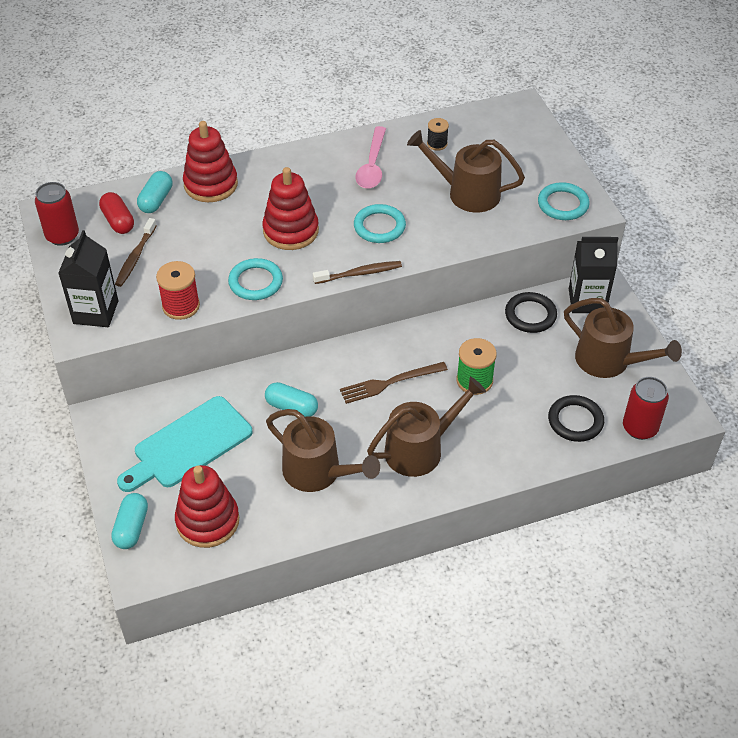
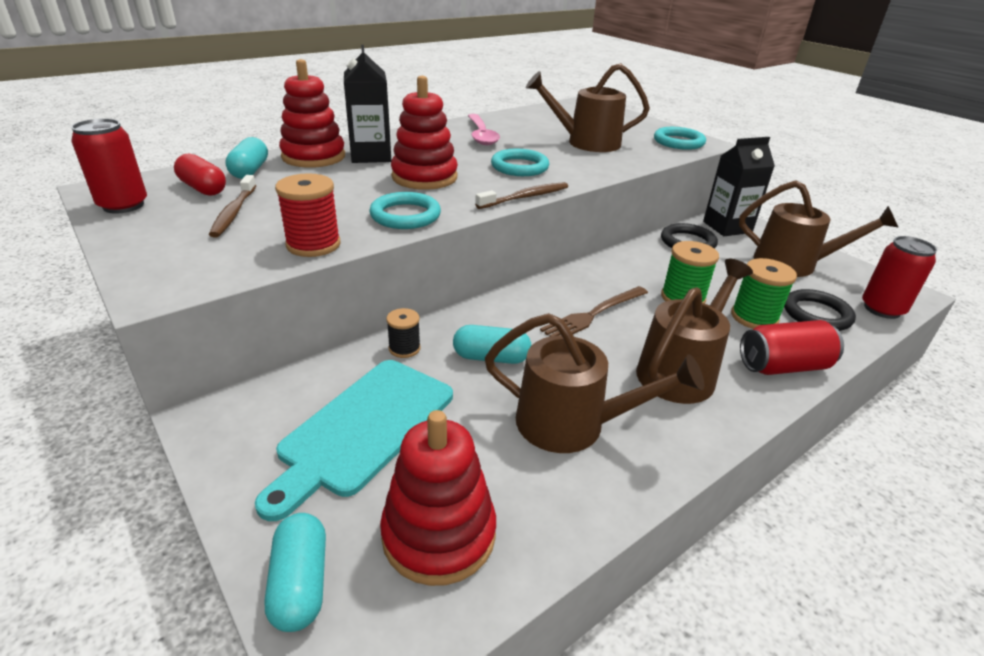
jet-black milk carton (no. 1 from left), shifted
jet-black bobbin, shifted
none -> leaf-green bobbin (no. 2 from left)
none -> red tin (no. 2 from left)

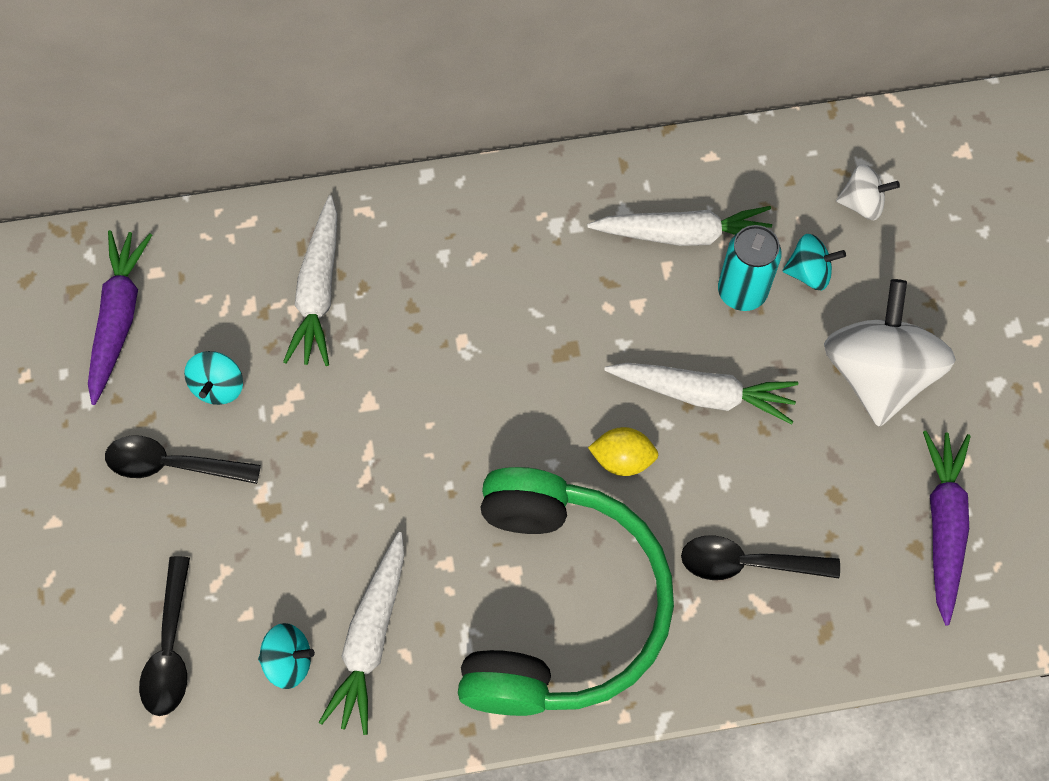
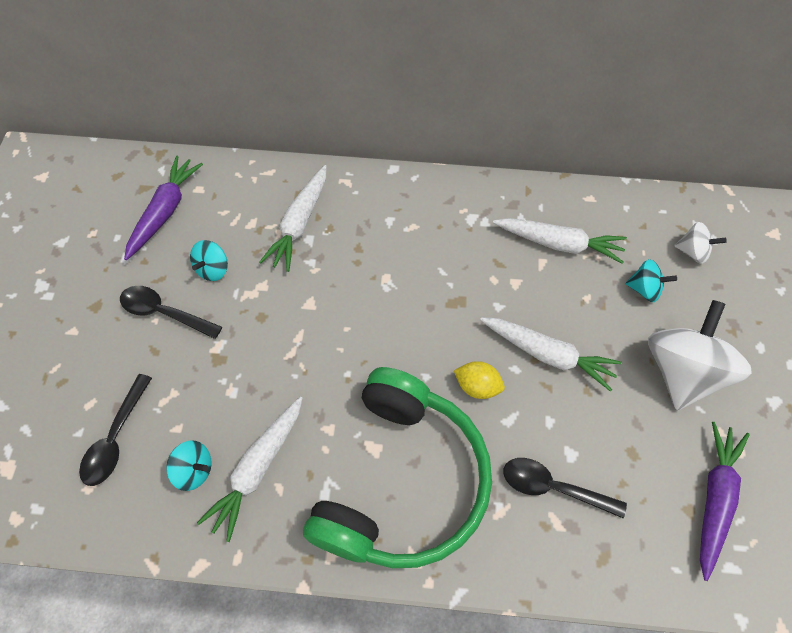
teal tin -> none

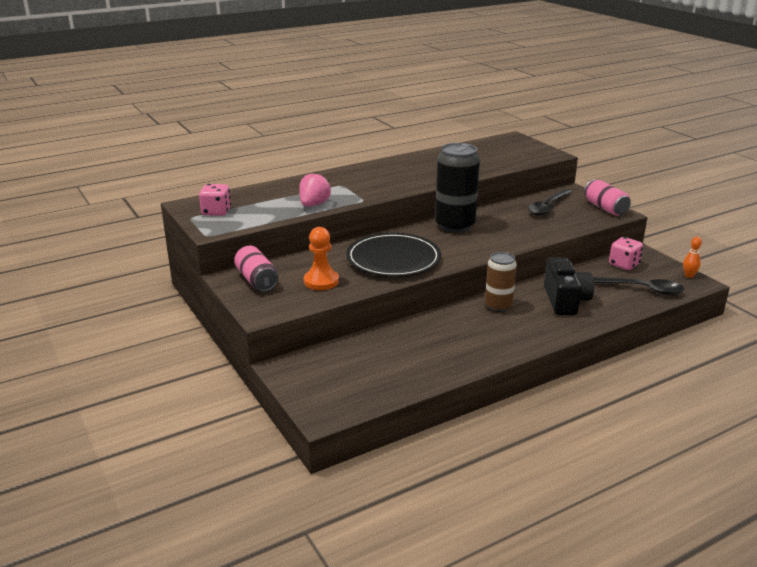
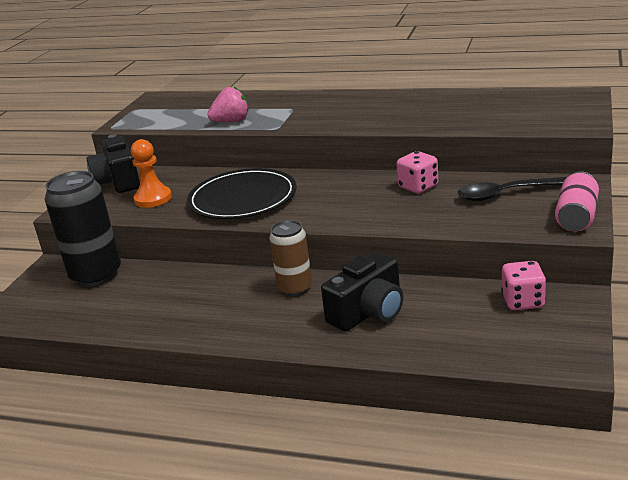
jet-black tin, shifted
rosy tin (no. 1 from left) -> jet-black compact camera (no. 1 from left)
rosy die (no. 1 from left), shifted
jet-black tablespoon (no. 2 from left) -> none
orange skittle -> none

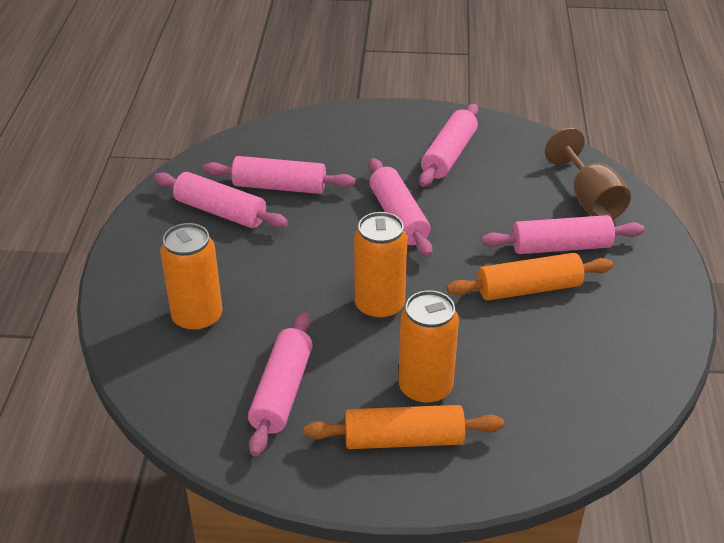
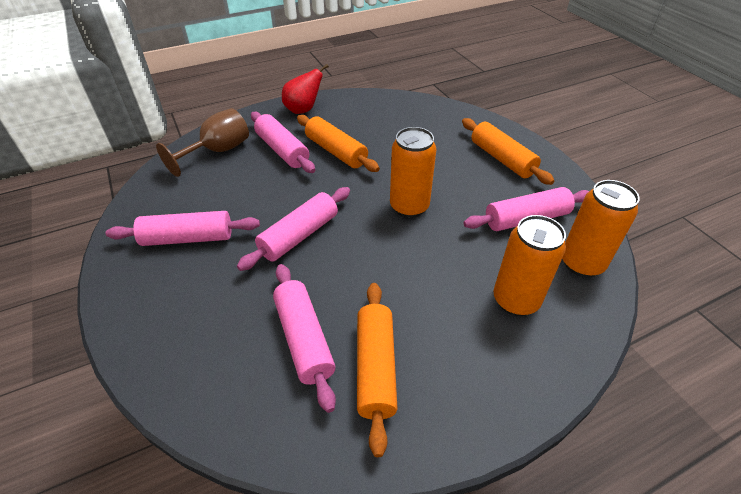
none -> red pear fruit
rosy rolling pin (no. 1 from left) -> orange rolling pin (no. 2 from left)
orange tin (no. 3 from left), shifted

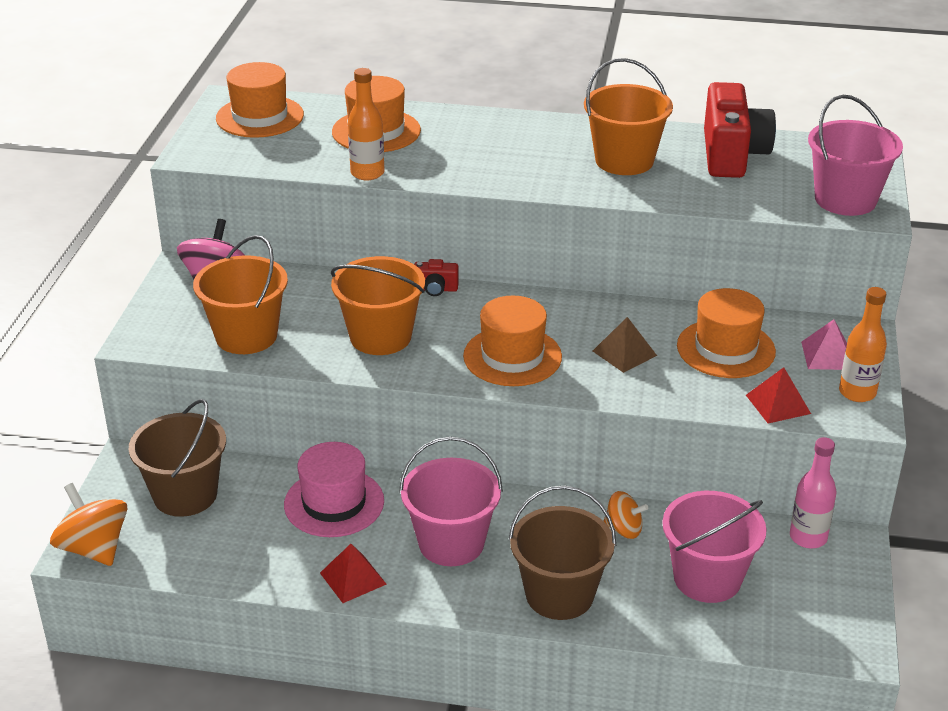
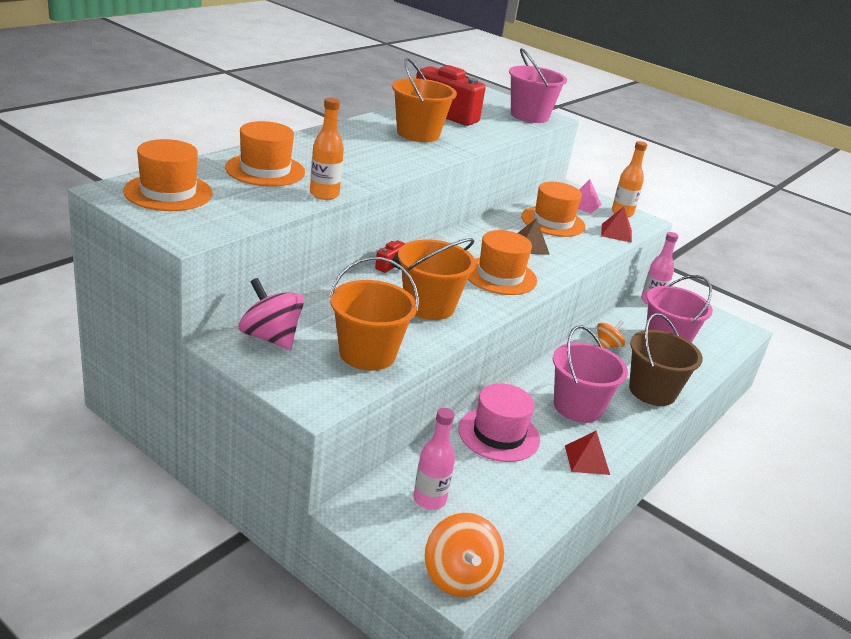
brown pail (no. 1 from left) -> rosy flask (no. 1 from left)
orange whirligig (no. 1 from left), 90 degrees counterclockwise

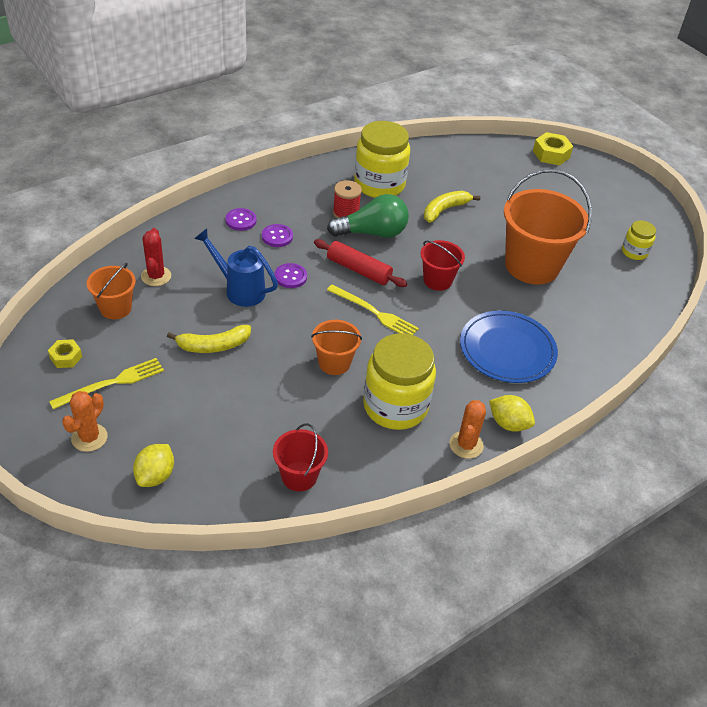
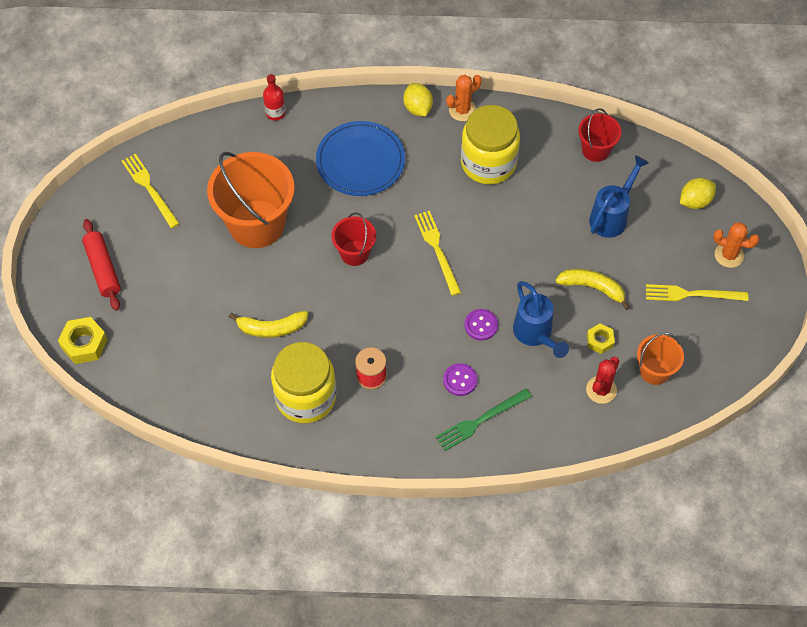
red rolling pin, shifted
bright yellow jam jar (no. 3 from left) -> bright yellow fork (no. 1 from left)
none -> red flask
violet button (no. 1 from left) -> leaf-green fork
bright yellow hex nut (no. 1 from left in the first image) -> bright yellow hex nut (no. 2 from left), shifted
none -> royal blue sprinkling can (no. 2 from left)
orange cactus (no. 1 from left in the first image) -> orange cactus (no. 2 from left), 45 degrees clockwise
orange pail (no. 2 from left) -> none
leaf-green bulb -> none

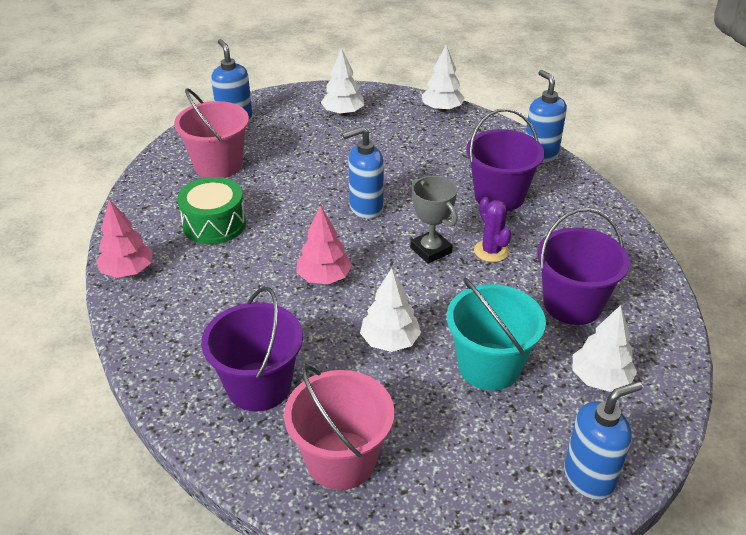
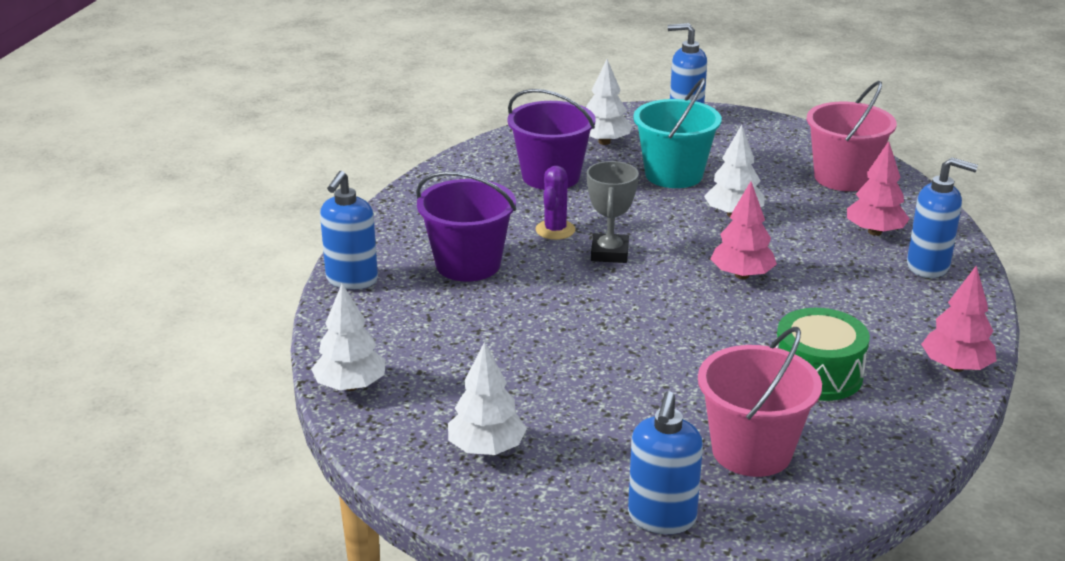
violet pail (no. 1 from left) -> rosy tree (no. 2 from left)
royal blue soap pump (no. 2 from left in the first image) -> royal blue soap pump (no. 4 from left), shifted

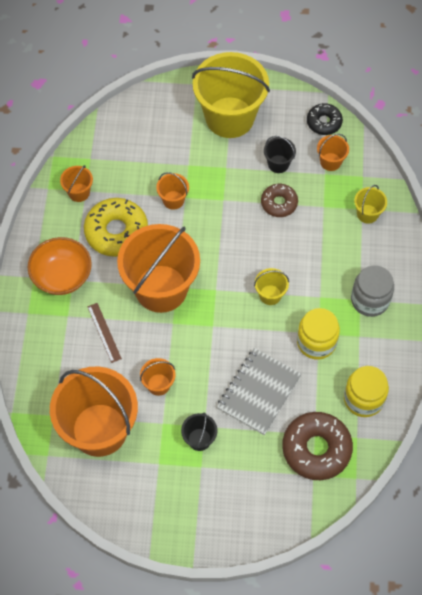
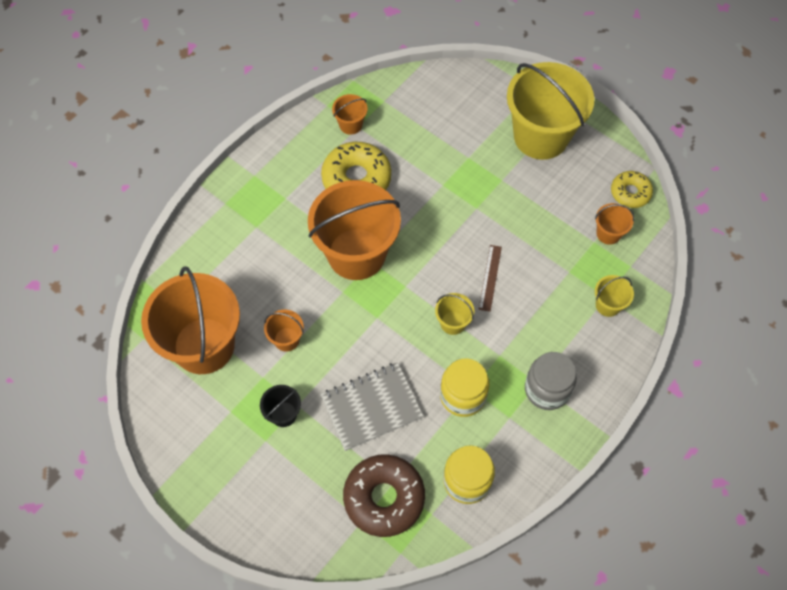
brown ruler, shifted
jet-black donut -> bright yellow donut (no. 2 from left)
orange serving bowl -> none
orange pail (no. 5 from left) -> none
brown donut (no. 1 from left) -> none
jet-black pail (no. 2 from left) -> none

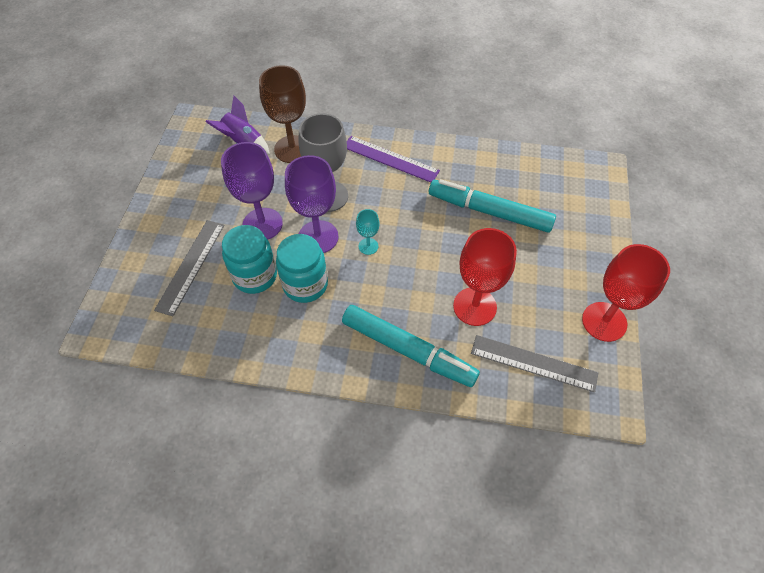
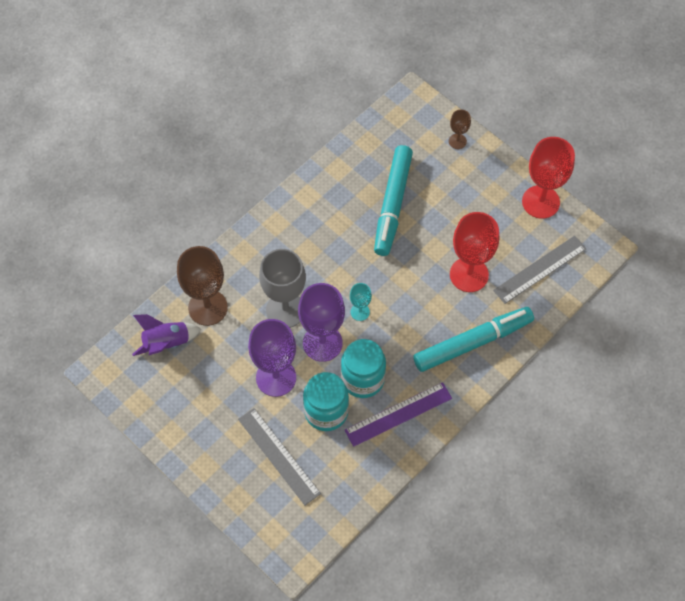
violet ruler, shifted
teal felt pen (no. 2 from left in the first image) -> teal felt pen (no. 1 from left), 45 degrees counterclockwise
none -> brown chalice (no. 2 from left)

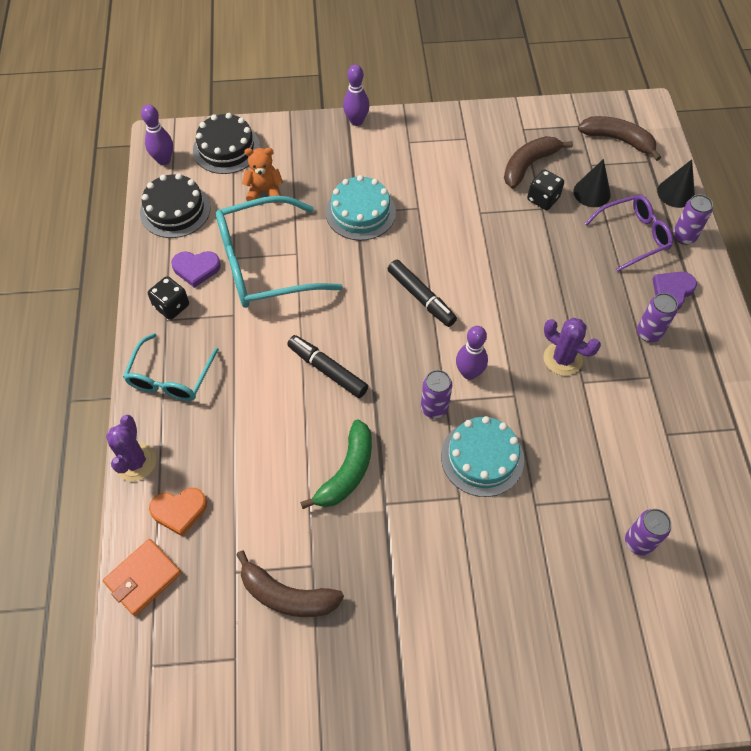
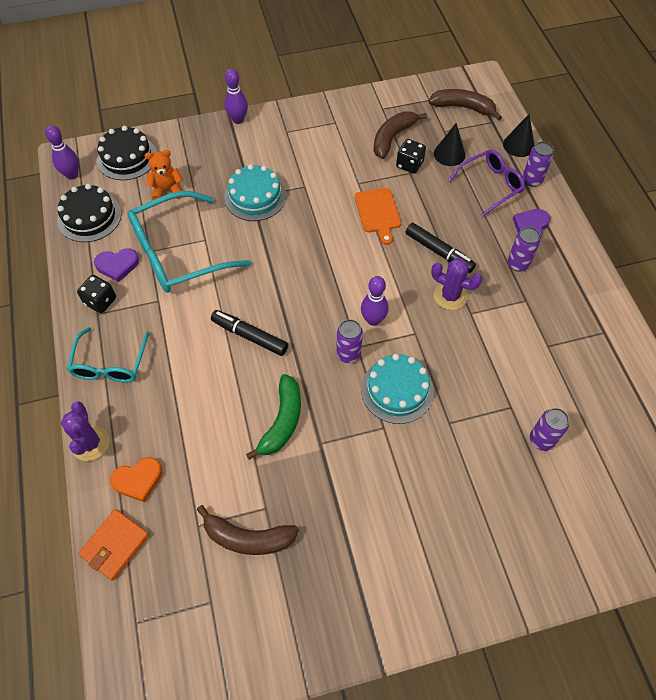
none -> orange chopping board
jet-black felt pen (no. 2 from left), shifted

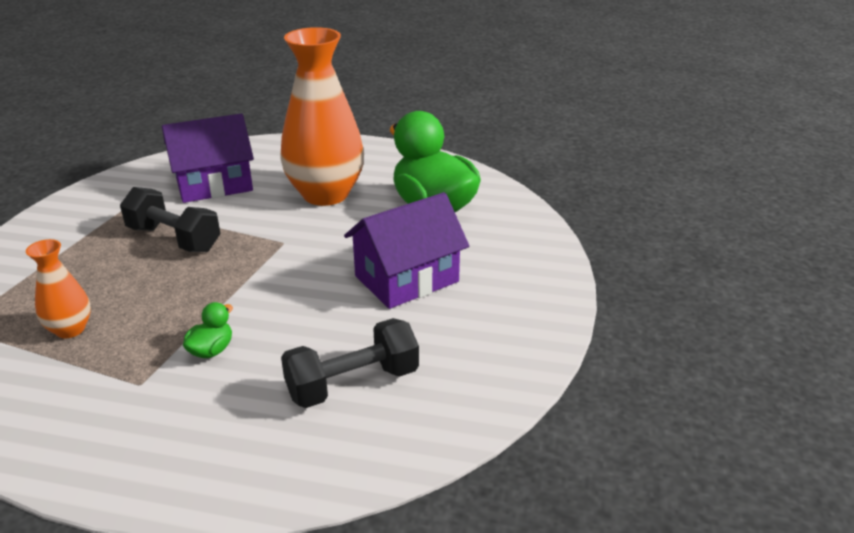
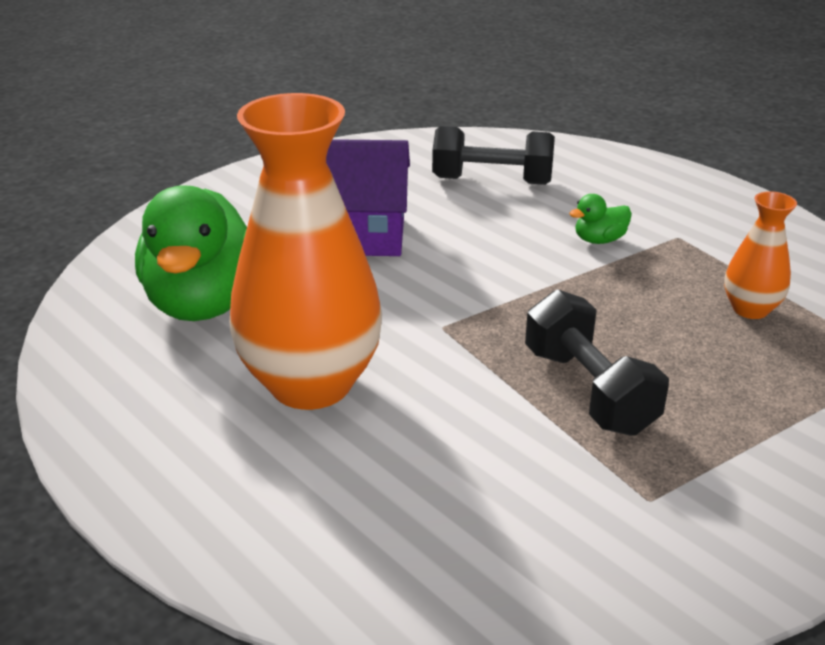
violet cottage (no. 1 from left) -> none

